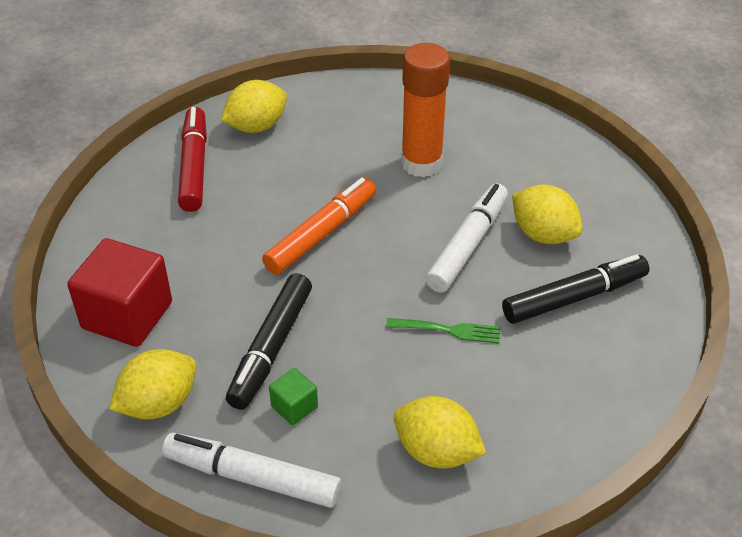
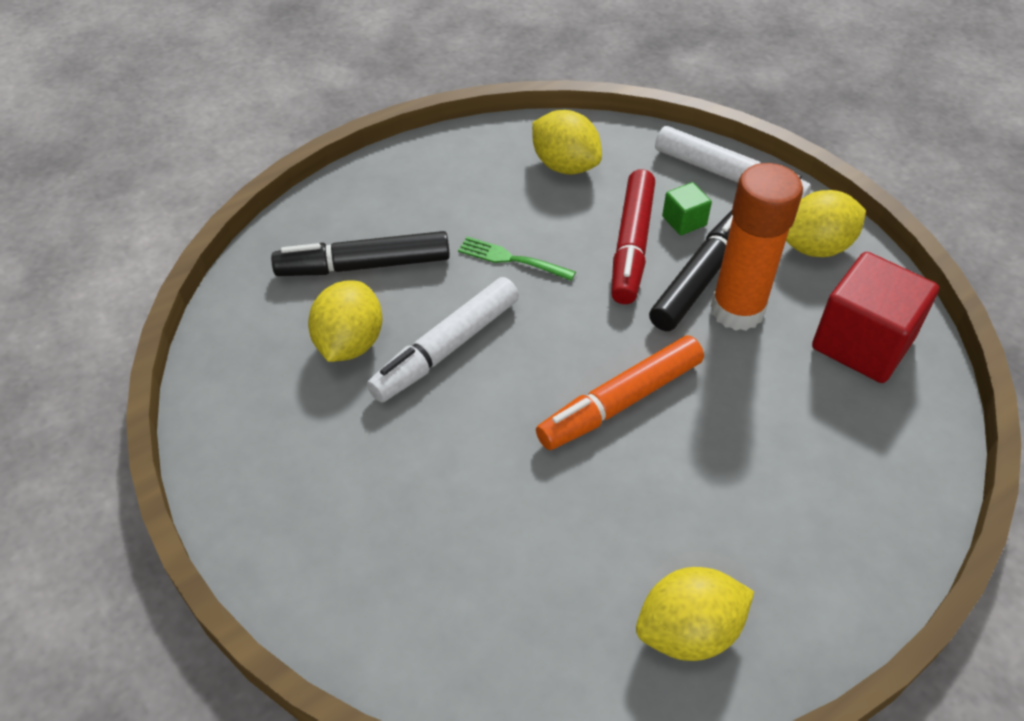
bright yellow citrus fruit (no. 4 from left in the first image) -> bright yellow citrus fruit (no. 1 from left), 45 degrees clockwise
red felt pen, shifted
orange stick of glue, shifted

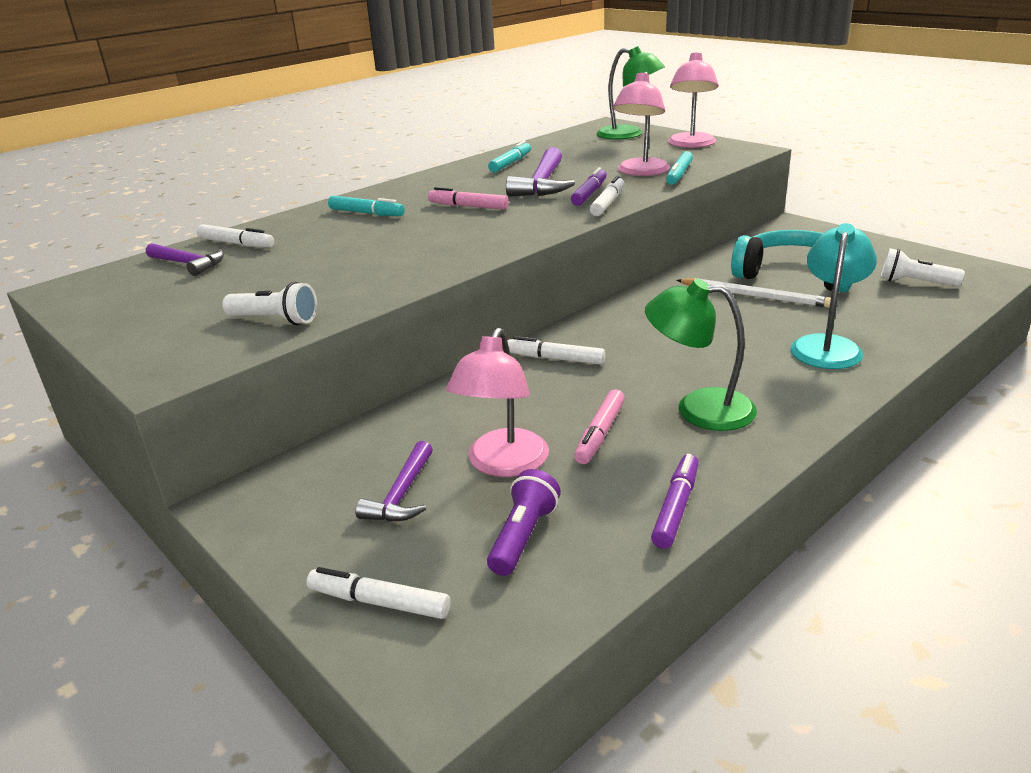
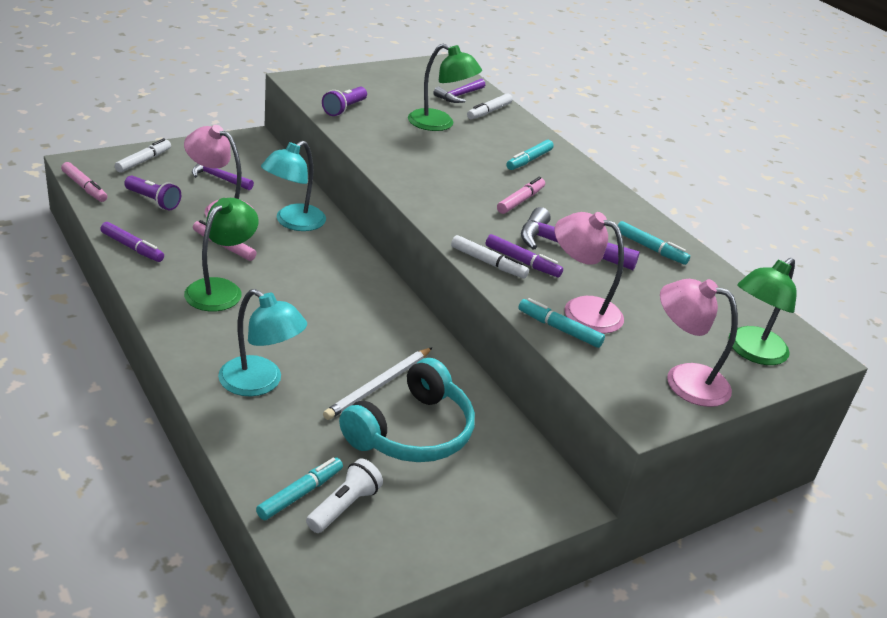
none -> rosy felt pen (no. 1 from left)
none -> teal felt pen (no. 1 from left)
none -> teal lamp (no. 2 from left)
white pocket torch (no. 1 from left) -> violet pocket torch (no. 2 from left)
none -> leaf-green lamp (no. 2 from left)
white felt pen (no. 3 from left) -> none

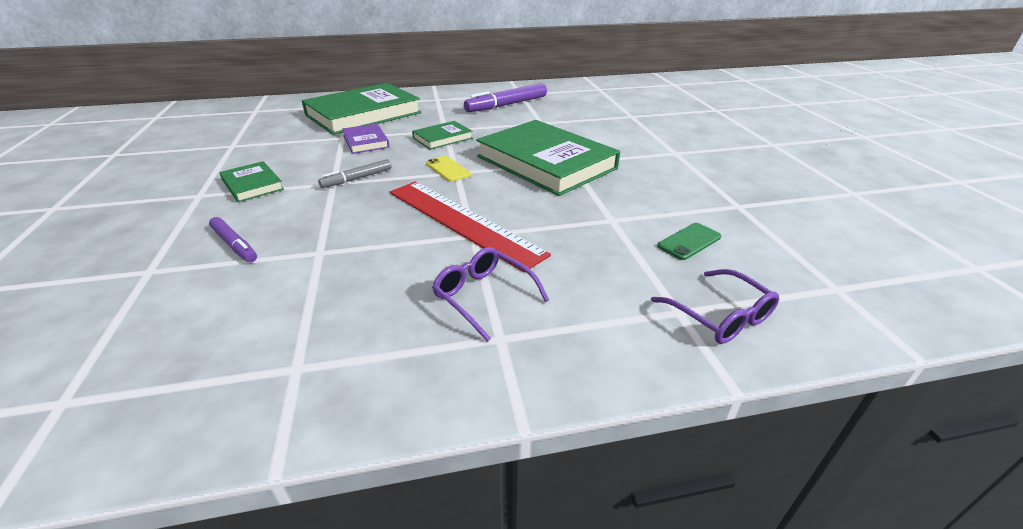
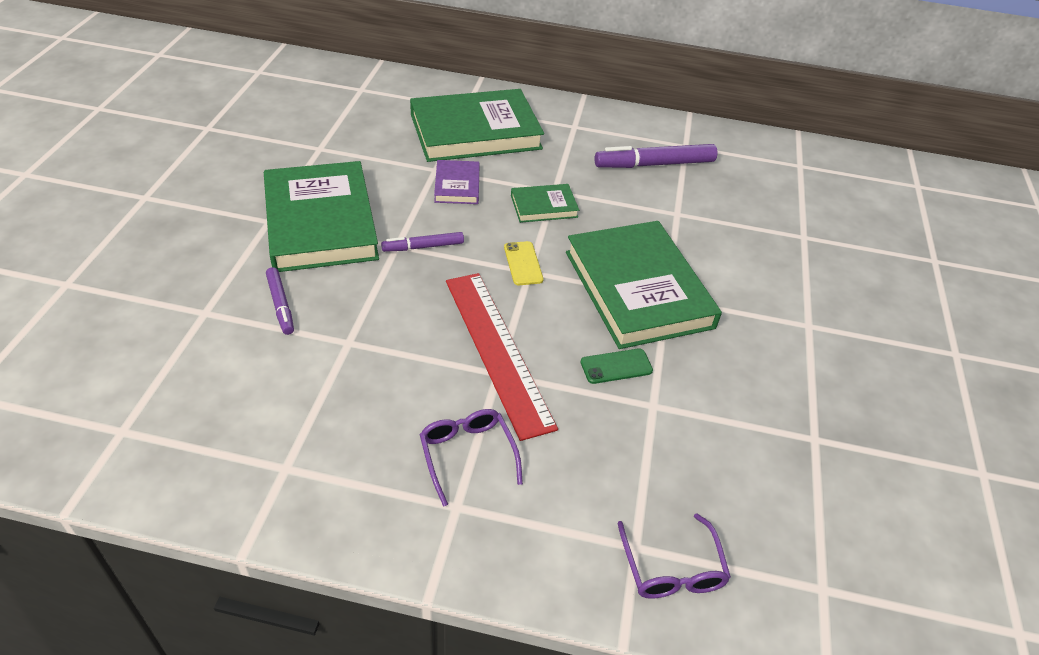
leaf-green hardback (no. 1 from left), x2.14
ash-grey felt pen -> violet felt pen (no. 2 from left)
leaf-green mobile phone, shifted

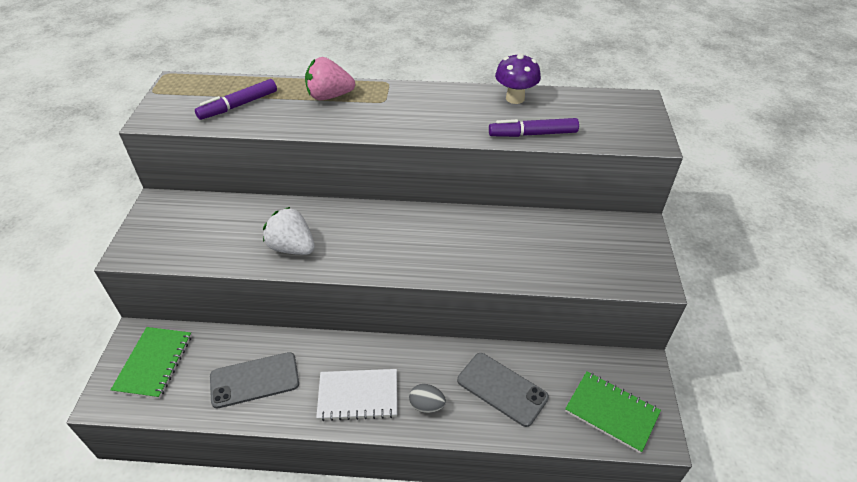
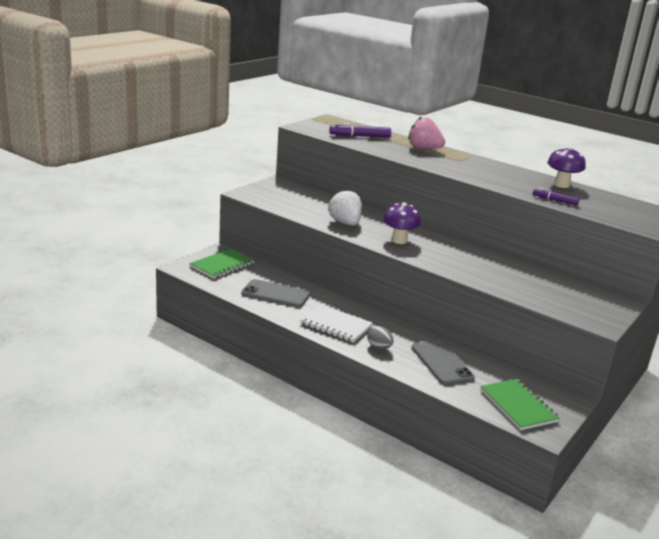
none -> violet fungus (no. 1 from left)
violet felt pen (no. 2 from left), x0.62

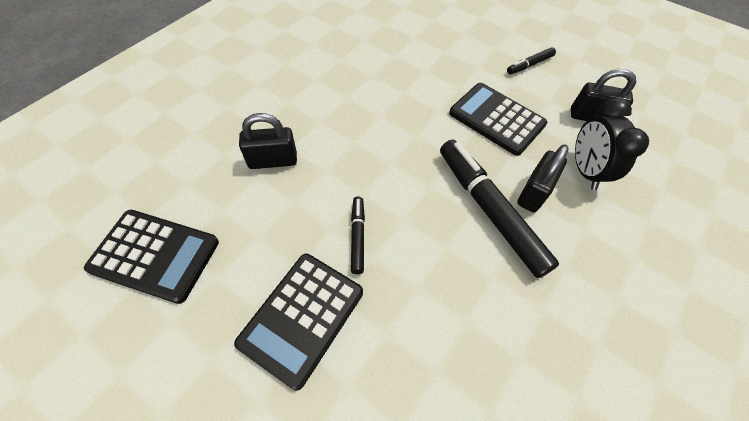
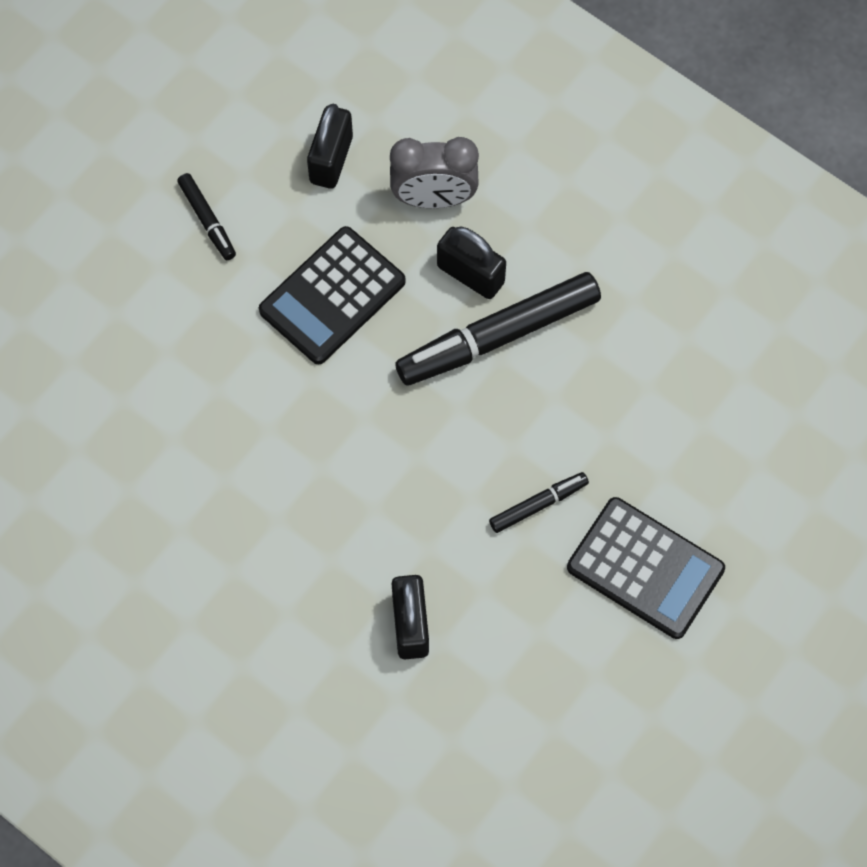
jet-black bedside clock -> ash-grey bedside clock
jet-black felt pen (no. 1 from left in the first image) -> jet-black felt pen (no. 3 from left), 150 degrees clockwise
jet-black pocket calculator (no. 1 from left) -> none

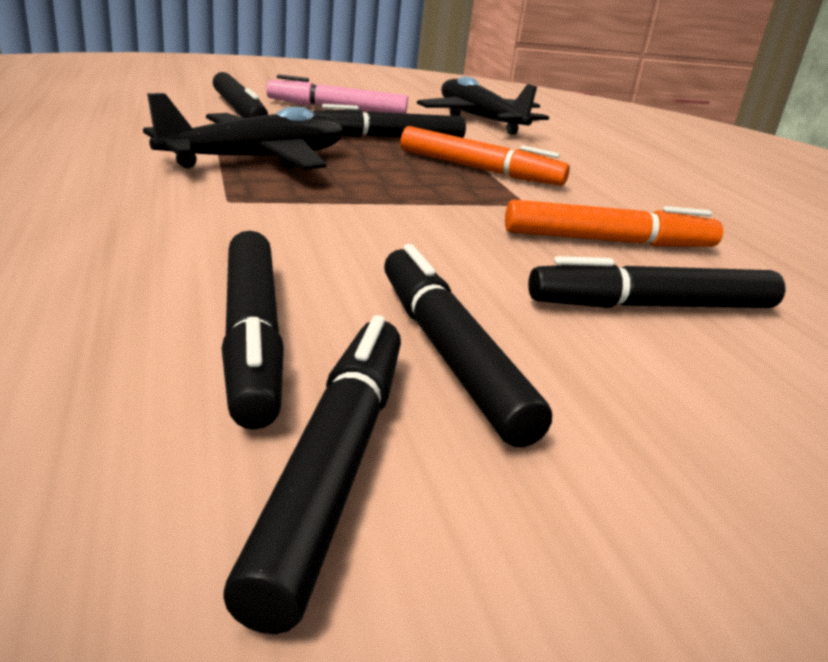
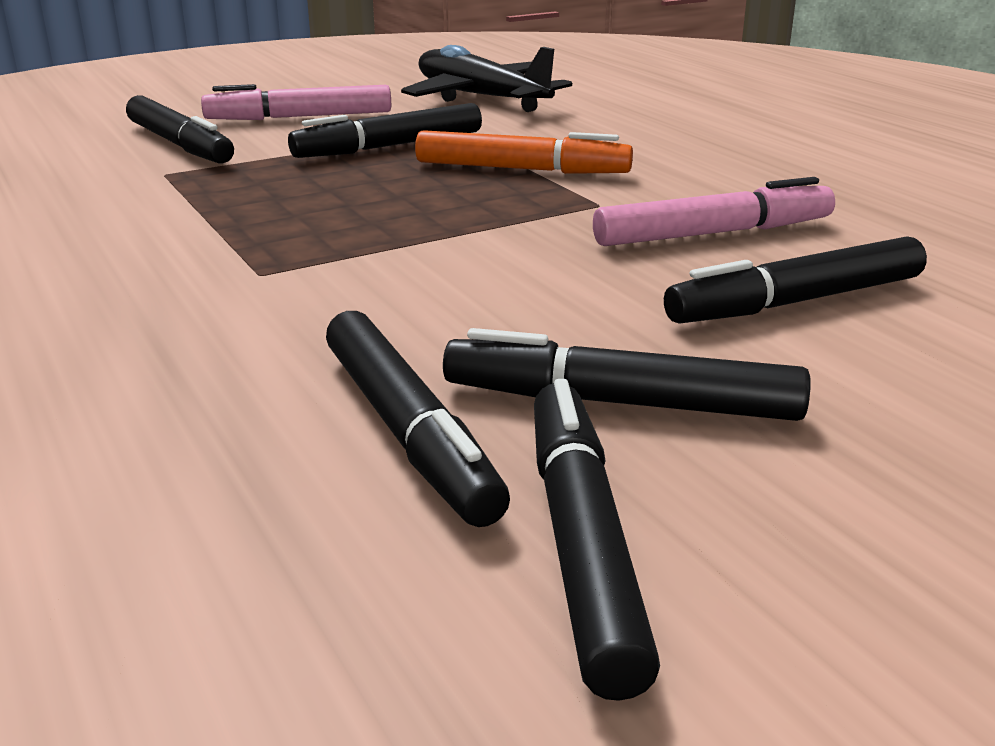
jet-black felt pen (no. 5 from left), 45 degrees counterclockwise
orange felt pen (no. 2 from left) -> rosy felt pen (no. 2 from left)
jet-black plane (no. 1 from left) -> none

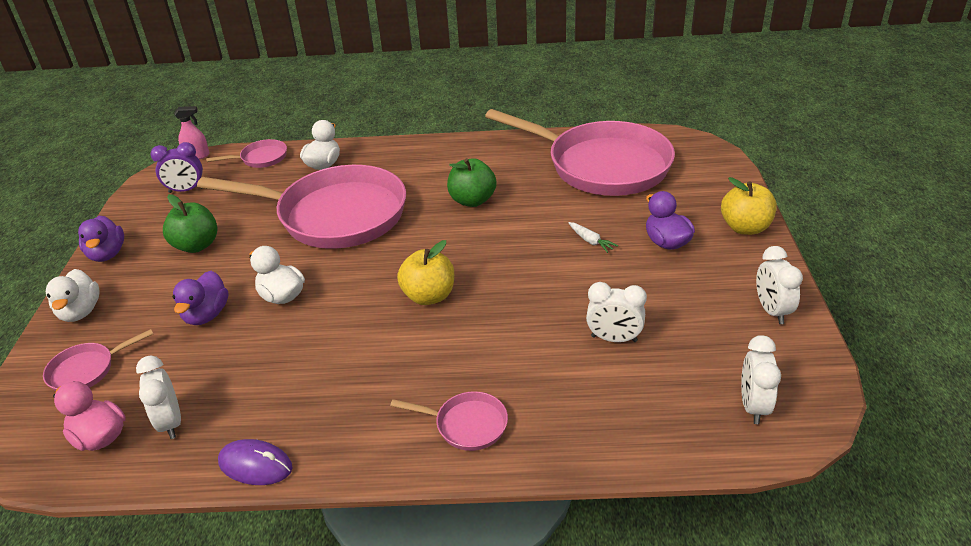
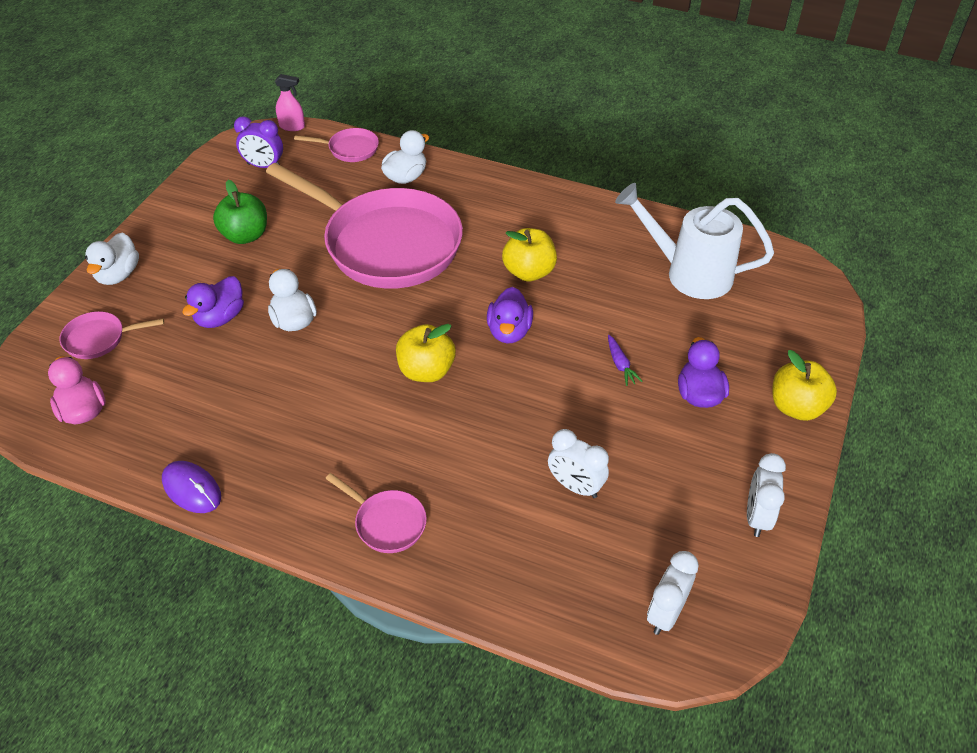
violet duck (no. 1 from left in the first image) -> violet duck (no. 2 from left), shifted
leaf-green apple fruit (no. 2 from left) -> bright yellow apple fruit (no. 2 from left)
white carrot -> violet carrot
rosy pan (no. 5 from left) -> white sprinkling can
white bedside clock (no. 1 from left) -> none

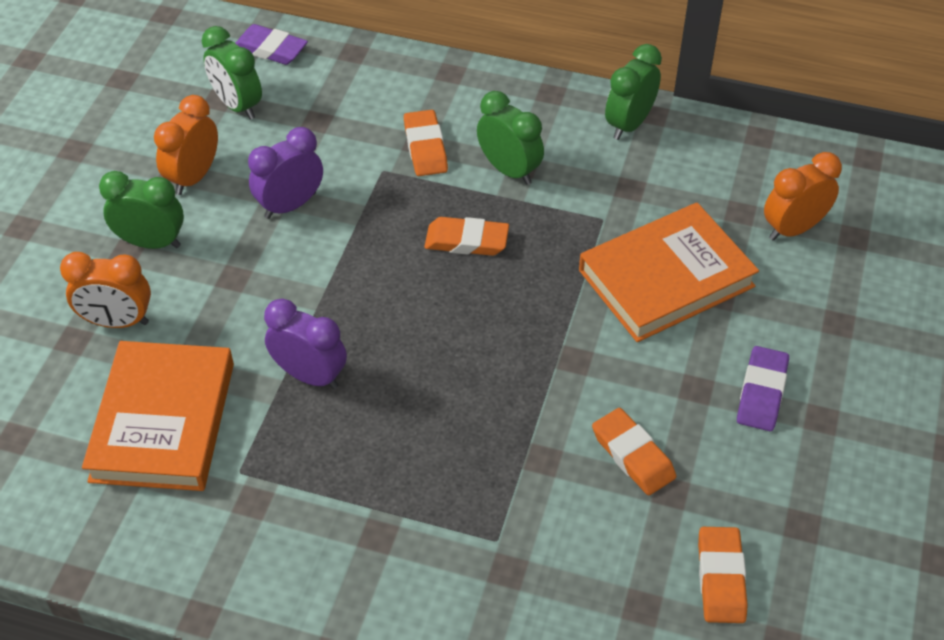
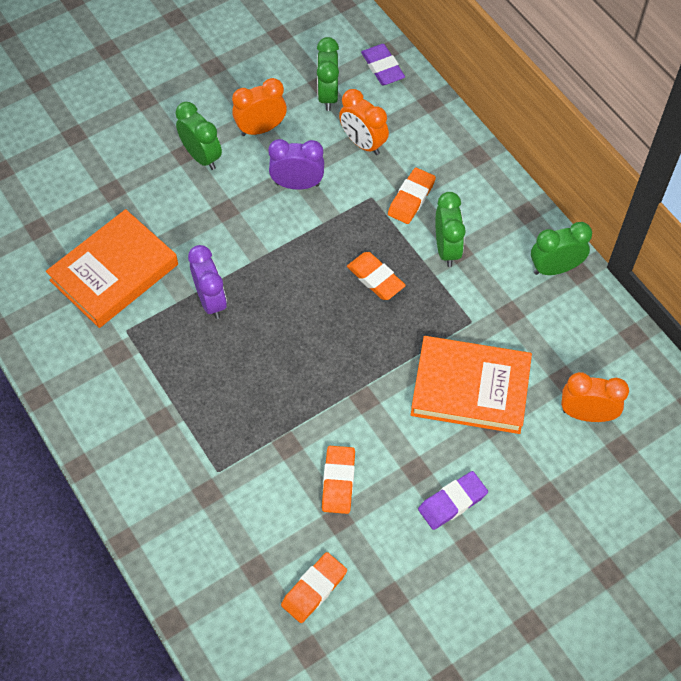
orange bedside clock (no. 1 from left in the first image) -> orange bedside clock (no. 2 from left), shifted

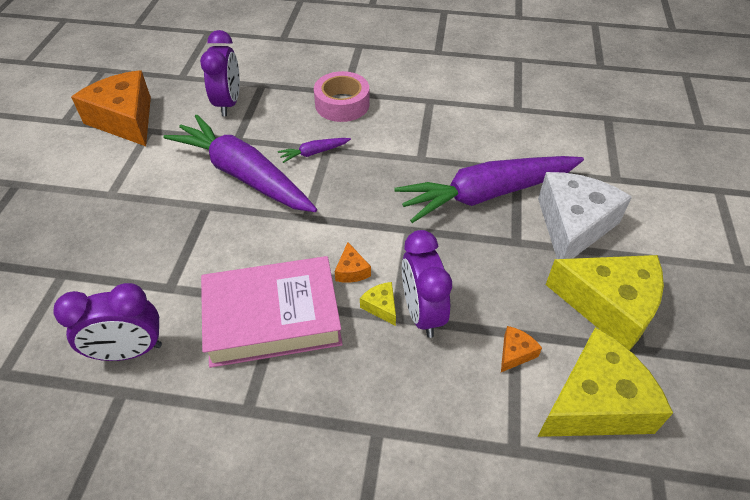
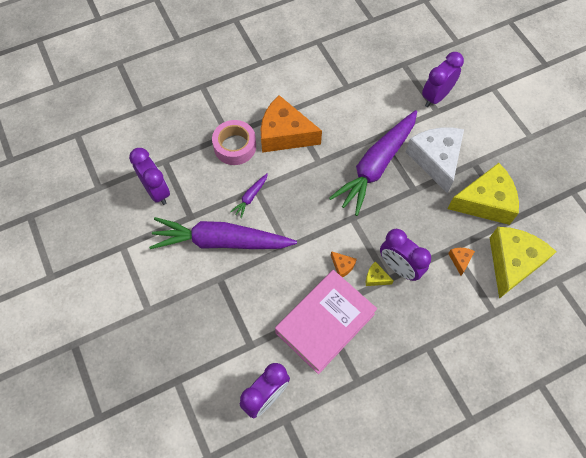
orange cheese (no. 1 from left), shifted
none -> violet bedside clock (no. 4 from left)

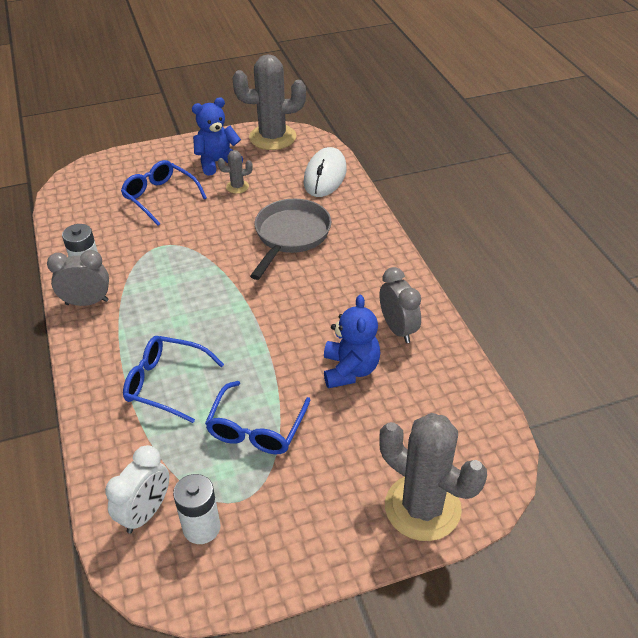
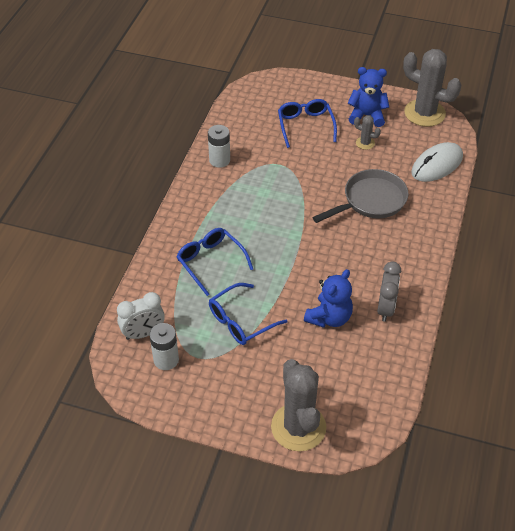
ash-grey bedside clock (no. 1 from left) -> none

